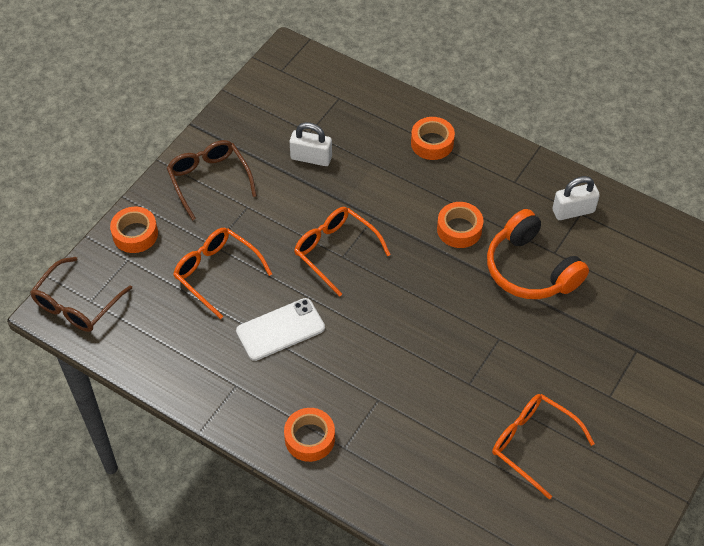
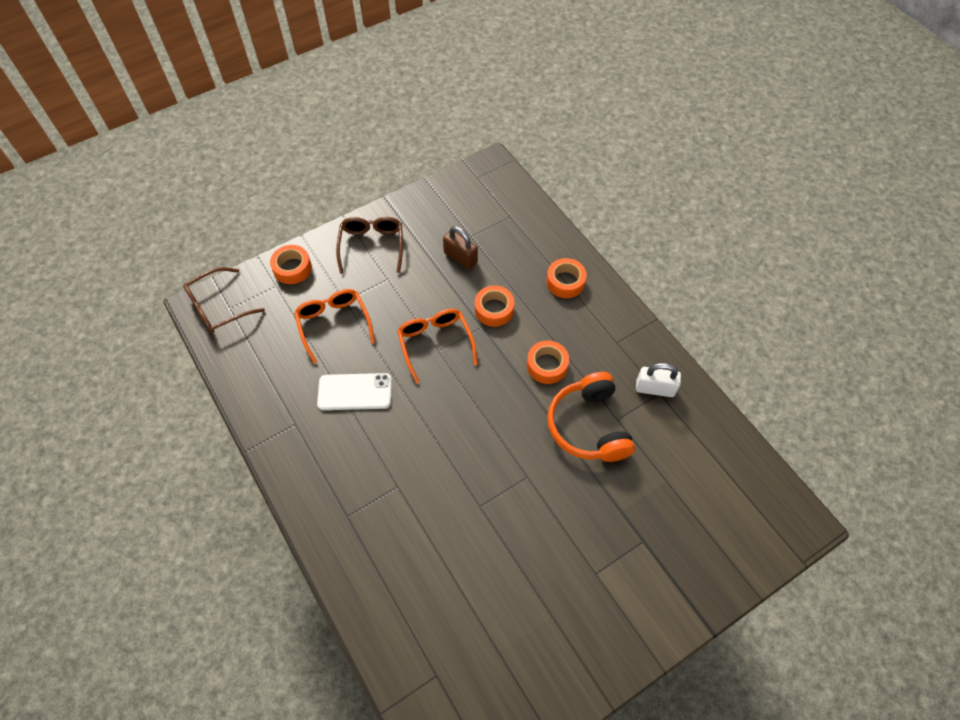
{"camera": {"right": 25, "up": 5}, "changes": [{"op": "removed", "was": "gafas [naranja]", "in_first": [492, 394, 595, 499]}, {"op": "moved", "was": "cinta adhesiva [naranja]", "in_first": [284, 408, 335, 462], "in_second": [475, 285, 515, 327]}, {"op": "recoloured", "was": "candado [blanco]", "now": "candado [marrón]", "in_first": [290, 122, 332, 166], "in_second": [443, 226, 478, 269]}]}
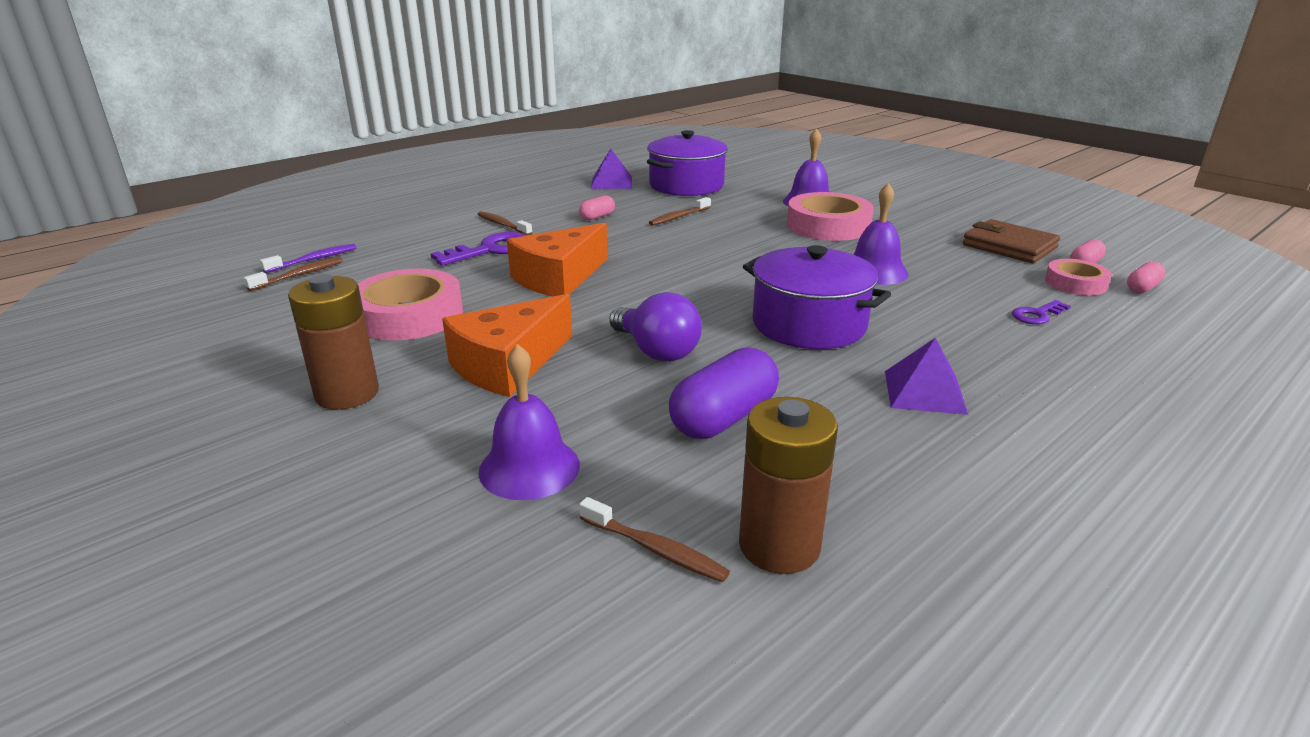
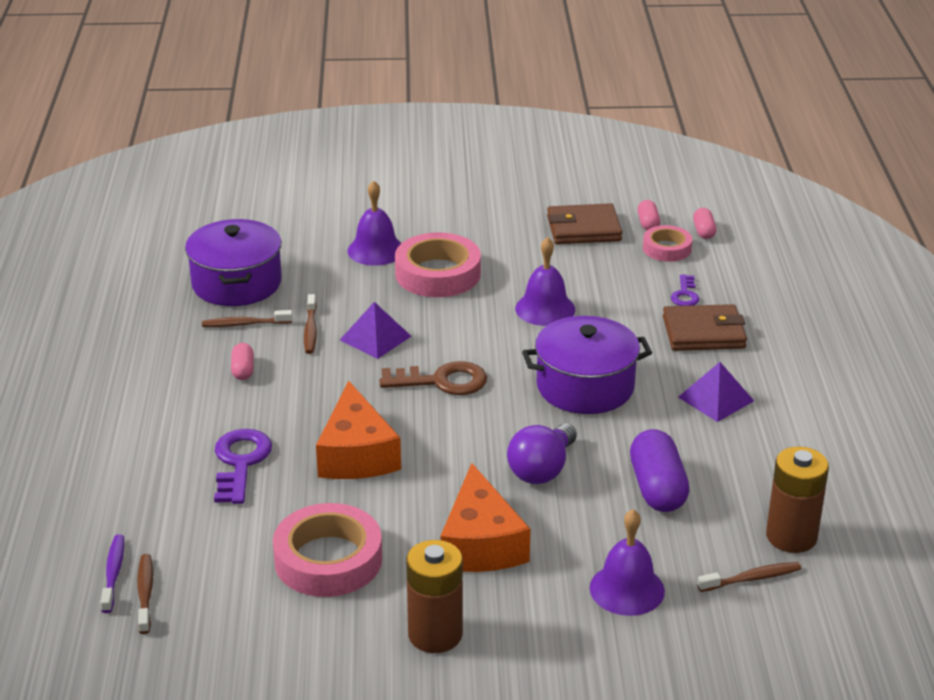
{"camera": {"right": -50, "up": 5}, "changes": [{"op": "added", "now": "llave [marrón]", "in_second": [379, 361, 487, 395]}, {"op": "added", "now": "cartera [marrón]", "in_second": [663, 304, 747, 351]}, {"op": "moved", "was": "cepillo de dientes [marrón]", "in_first": [477, 211, 533, 235], "in_second": [202, 310, 293, 327]}, {"op": "moved", "was": "pirámide [morado]", "in_first": [590, 149, 632, 189], "in_second": [340, 302, 412, 359]}, {"op": "turned", "was": "bombilla [morado]", "in_first": [609, 292, 702, 362], "in_second": [507, 423, 577, 484], "clockwise": 120}]}
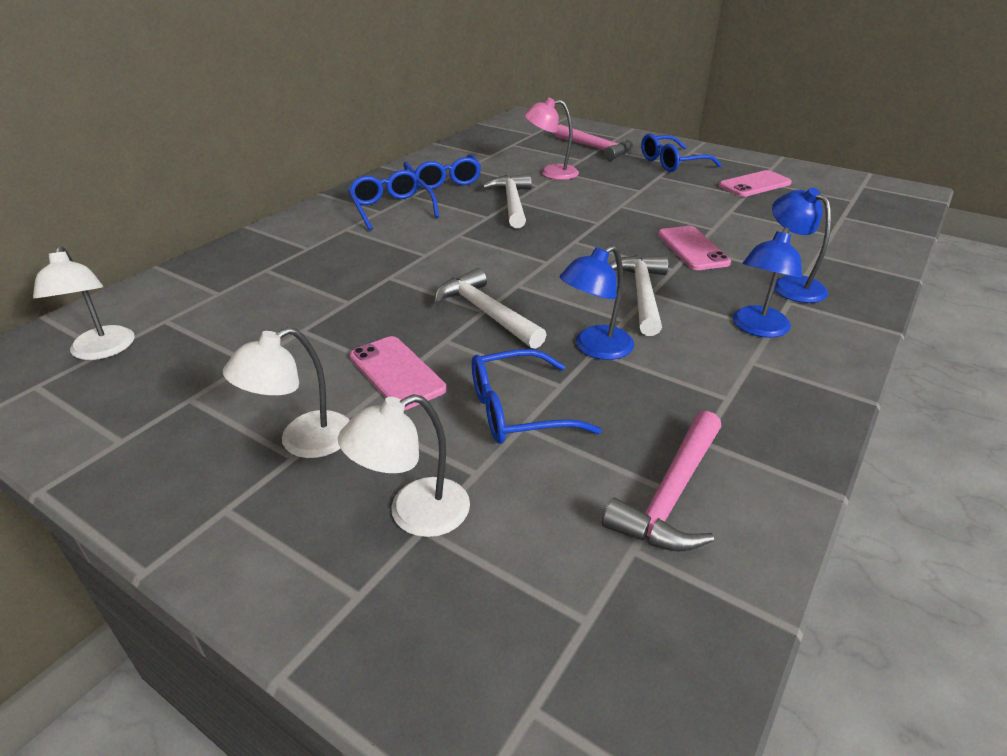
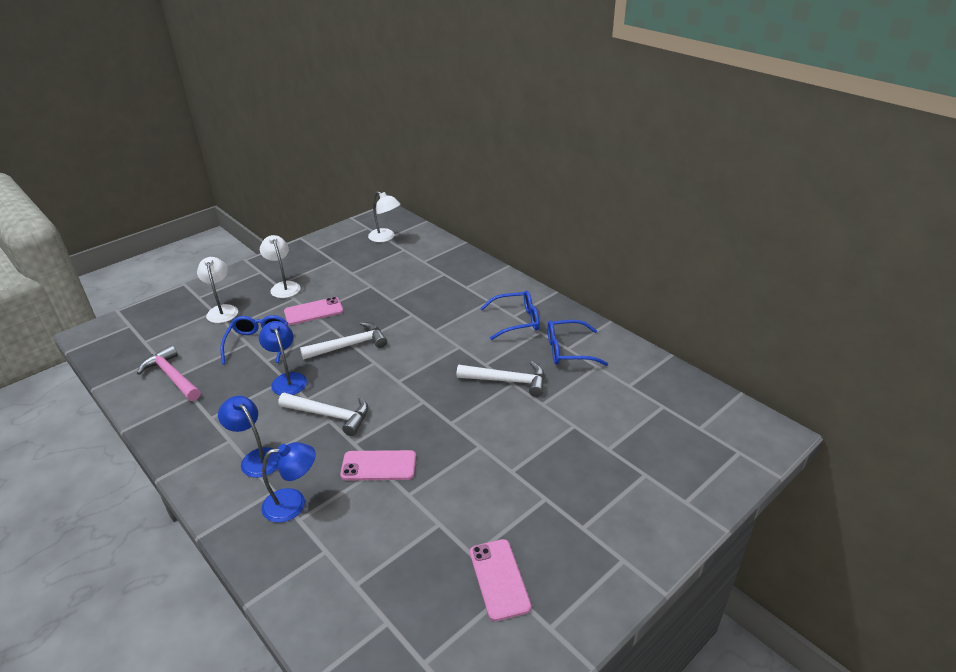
{"camera": {"right": 105, "up": 0}, "changes": [{"op": "removed", "was": "lámpara [rosa]", "in_first": [524, 98, 579, 180]}, {"op": "removed", "was": "martillo [rosa]", "in_first": [555, 124, 633, 161]}, {"op": "removed", "was": "gafas [azul]", "in_first": [641, 133, 722, 172]}, {"op": "turned", "was": "lámpara [blanco]", "in_first": [33, 246, 135, 360], "in_second": [368, 191, 400, 242], "clockwise": -135}]}
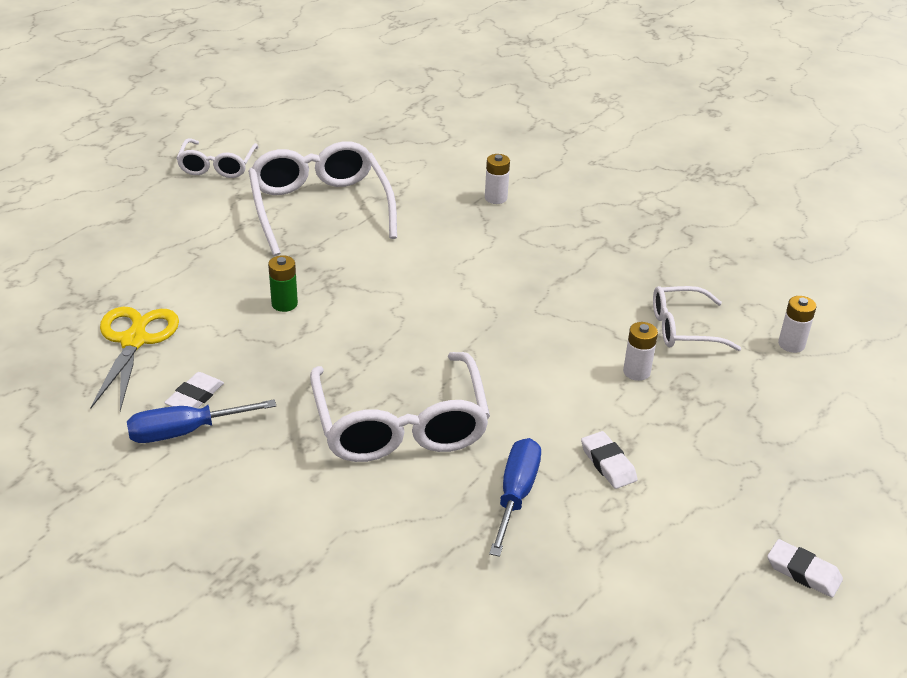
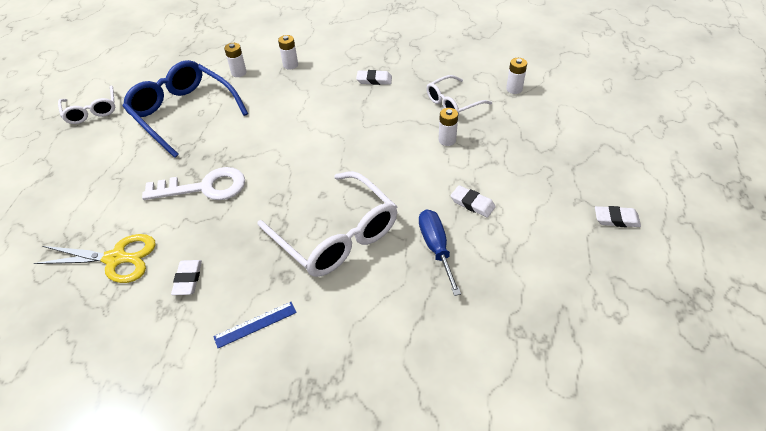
{"camera": {"right": -25, "up": 10}, "changes": [{"op": "removed", "was": "destornillador [azul]", "in_first": [127, 399, 276, 443]}, {"op": "added", "now": "regla [azul]", "in_second": [213, 302, 297, 348]}, {"op": "added", "now": "pila [blanco]", "in_second": [224, 43, 247, 77]}, {"op": "added", "now": "goma de borrar [blanco]", "in_second": [356, 70, 392, 85]}, {"op": "replaced", "was": "pila [verde]", "now": "llave [blanco]", "in_first": [268, 255, 298, 312], "in_second": [142, 167, 245, 200]}, {"op": "recoloured", "was": "gafas [blanco]", "now": "gafas [azul]", "in_first": [248, 141, 397, 256], "in_second": [122, 60, 248, 158]}, {"op": "turned", "was": "tijeras [amarillo]", "in_first": [90, 307, 179, 411], "in_second": [34, 234, 156, 283], "clockwise": 120}]}
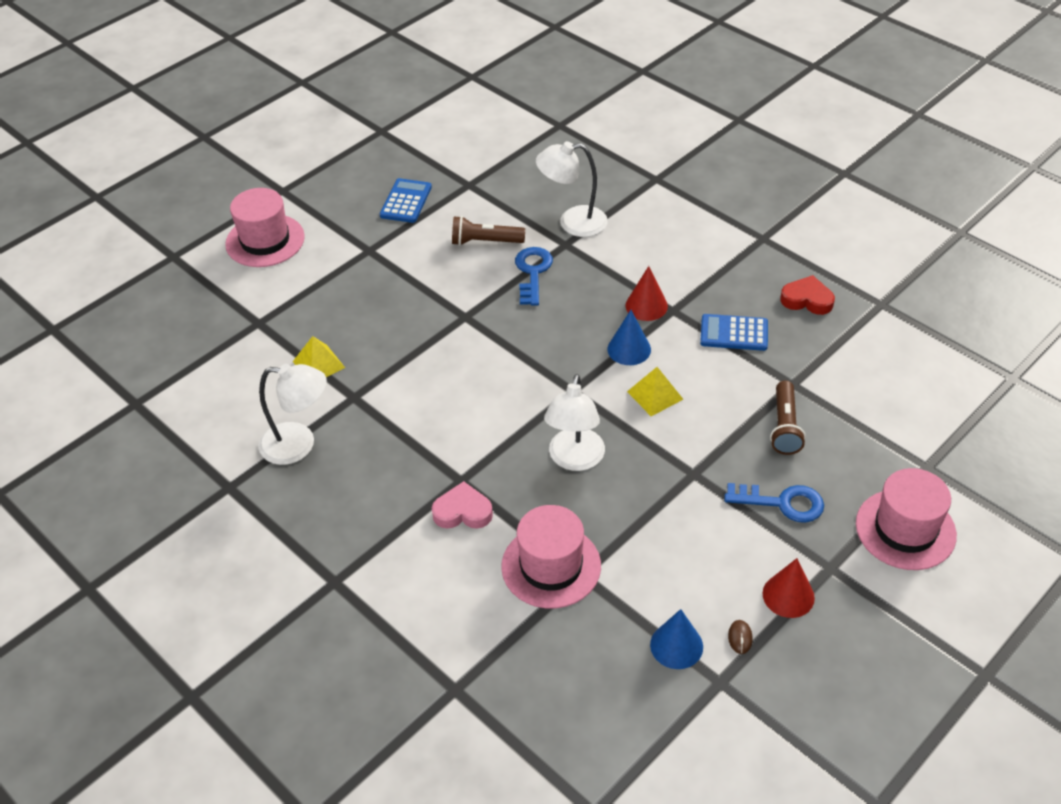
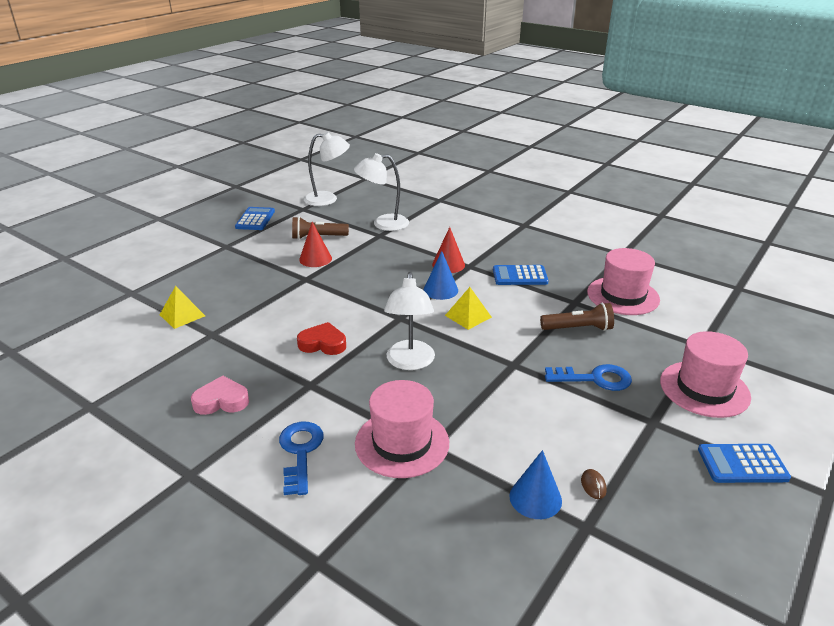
{"camera": {"right": -10, "up": -15}, "changes": [{"op": "added", "now": "calculadora [azul]", "in_second": [698, 444, 791, 483]}, {"op": "moved", "was": "sombrero [rosa]", "in_first": [225, 188, 305, 267], "in_second": [587, 248, 660, 315]}, {"op": "moved", "was": "lámpara [blanco]", "in_first": [259, 364, 327, 465], "in_second": [304, 132, 350, 206]}, {"op": "moved", "was": "corazón [rosa]", "in_first": [432, 481, 493, 529], "in_second": [191, 376, 249, 415]}, {"op": "moved", "was": "llave [azul]", "in_first": [515, 247, 553, 306], "in_second": [279, 422, 324, 495]}, {"op": "moved", "was": "cono [rojo]", "in_first": [763, 558, 815, 618], "in_second": [299, 222, 332, 267]}, {"op": "moved", "was": "corazón [rojo]", "in_first": [780, 275, 835, 315], "in_second": [297, 322, 346, 355]}, {"op": "turned", "was": "lámpara de mano [marrón]", "in_first": [770, 380, 806, 455], "in_second": [540, 303, 614, 331], "clockwise": -90}]}
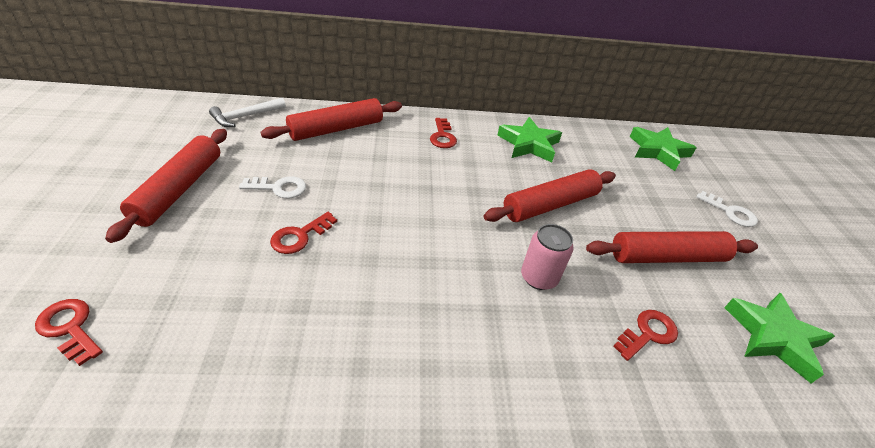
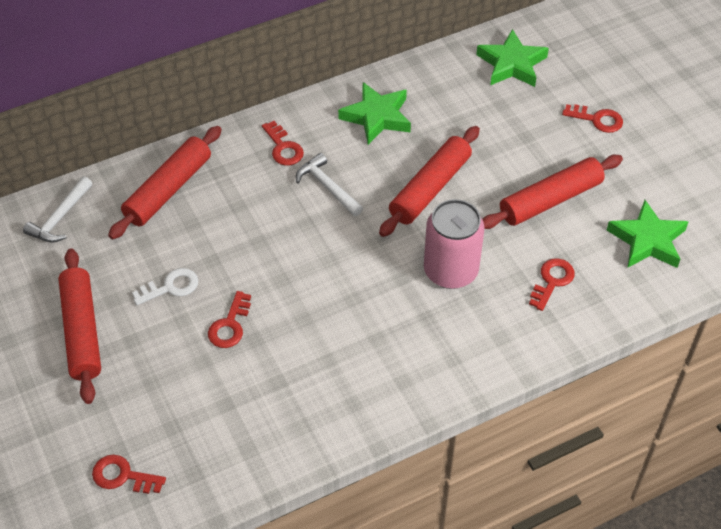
{"camera": {"right": -20, "up": 10}, "changes": [{"op": "added", "now": "martillo [blanco]", "in_second": [296, 153, 363, 216]}, {"op": "recoloured", "was": "llave [blanco]", "now": "llave [rojo]", "in_first": [696, 191, 758, 227], "in_second": [562, 104, 623, 133]}, {"op": "resized", "was": "lata [rosa]", "in_first": [521, 224, 574, 290], "in_second": [424, 199, 484, 289], "ratio": 1.55}]}
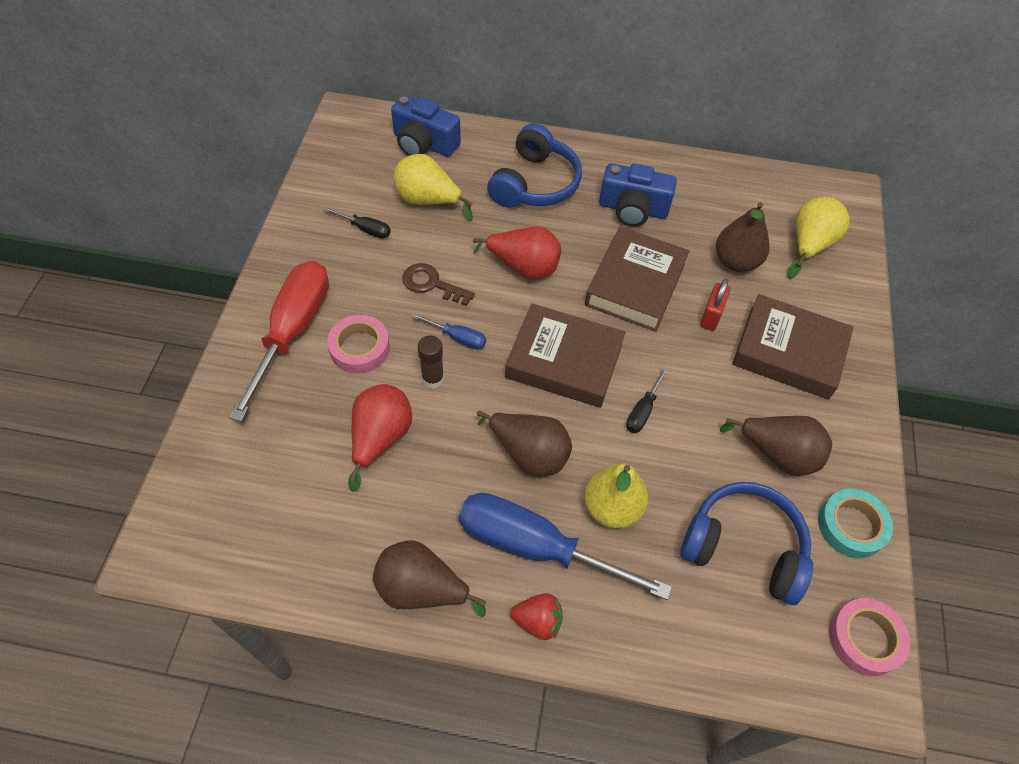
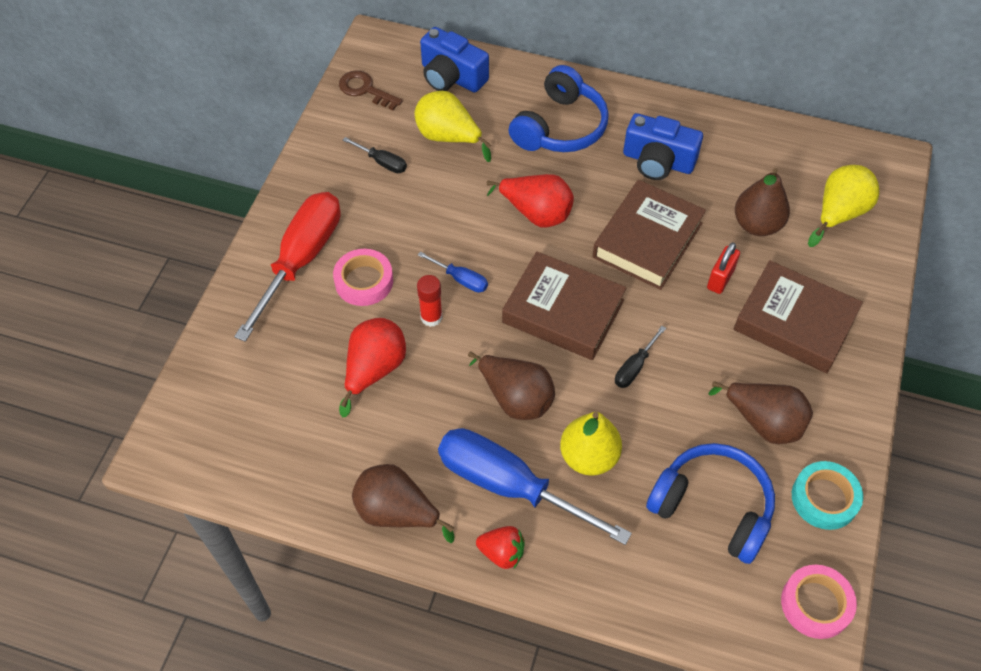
{"camera": {"right": 10, "up": 0}, "changes": [{"op": "moved", "was": "llave [marrón]", "in_first": [402, 263, 475, 306], "in_second": [339, 70, 403, 110]}, {"op": "recoloured", "was": "barra de pegamento [marrón]", "now": "barra de pegamento [rojo]", "in_first": [418, 336, 444, 389], "in_second": [417, 275, 442, 327]}]}
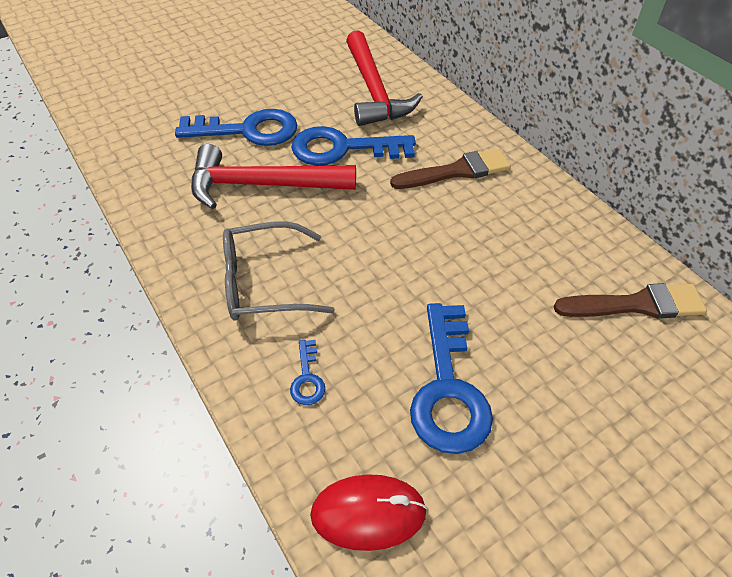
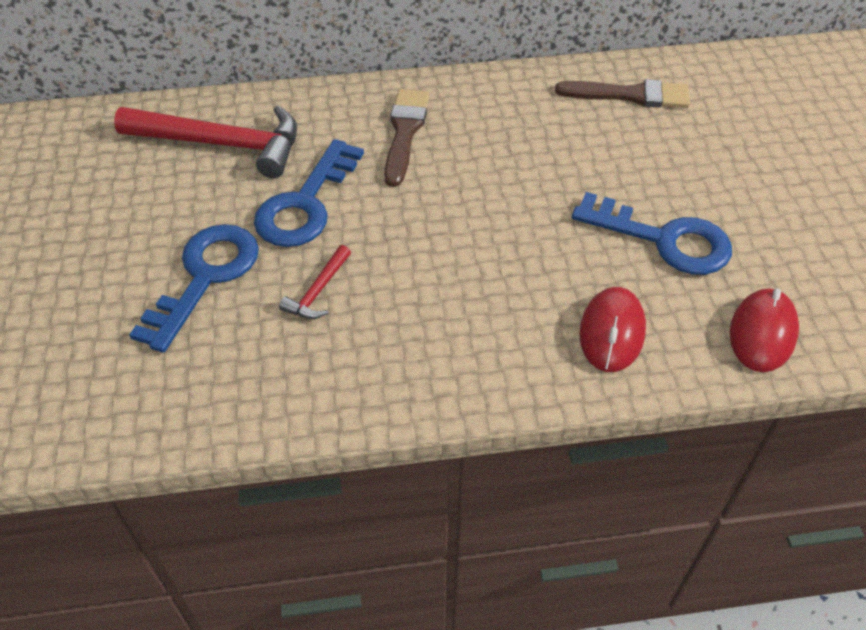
{"camera": {"right": -65, "up": 0}, "changes": [{"op": "removed", "was": "gafas [gris]", "in_first": [223, 221, 335, 321]}, {"op": "replaced", "was": "llave [azul]", "now": "ratón [rojo]", "in_first": [290, 340, 325, 405], "in_second": [579, 287, 646, 372]}, {"op": "turned", "was": "pincel [marrón]", "in_first": [554, 283, 707, 319], "in_second": [555, 79, 690, 108], "clockwise": 75}, {"op": "resized", "was": "martillo [rojo]", "in_first": [191, 144, 356, 209], "in_second": [279, 245, 351, 319], "ratio": 0.46}]}
